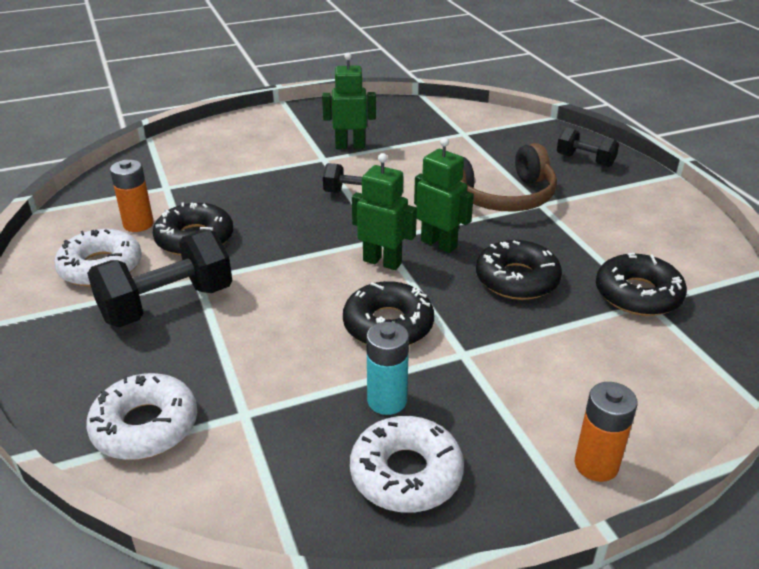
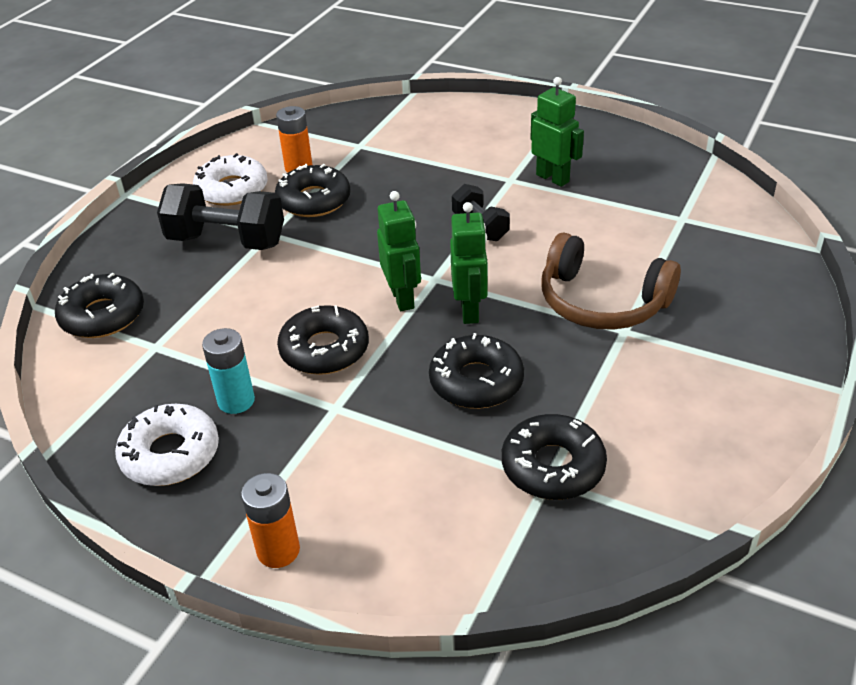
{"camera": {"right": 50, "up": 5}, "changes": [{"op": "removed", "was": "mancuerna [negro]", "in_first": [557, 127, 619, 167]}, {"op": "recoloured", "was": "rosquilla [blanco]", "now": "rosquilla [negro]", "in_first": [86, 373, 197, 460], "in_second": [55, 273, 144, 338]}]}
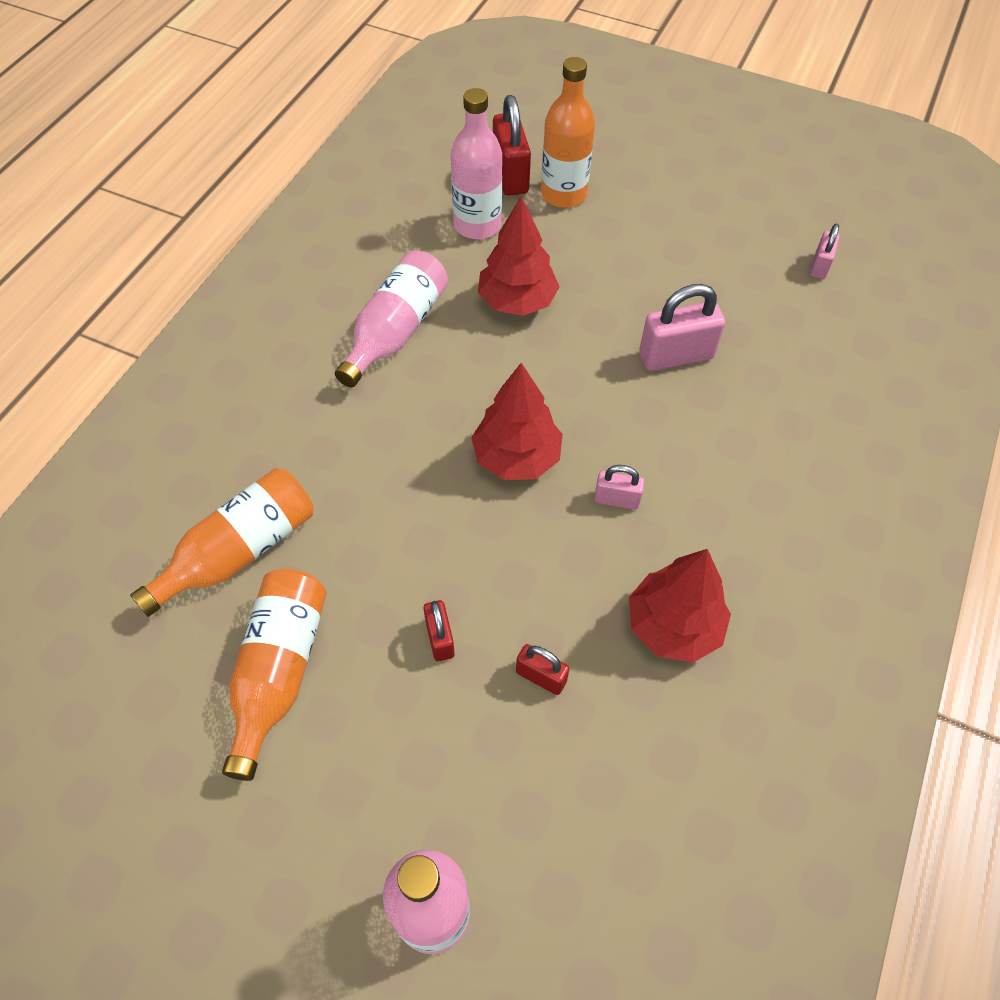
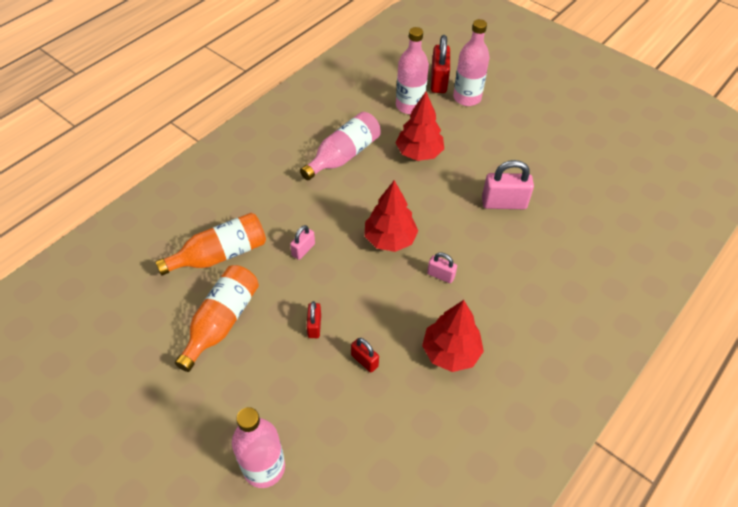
{"camera": {"right": 15, "up": -5}, "changes": [{"op": "moved", "was": "candado [rosa]", "in_first": [810, 223, 840, 279], "in_second": [290, 225, 315, 260]}, {"op": "recoloured", "was": "botella [naranja]", "now": "botella [rosa]", "in_first": [541, 57, 595, 208], "in_second": [453, 19, 490, 106]}]}
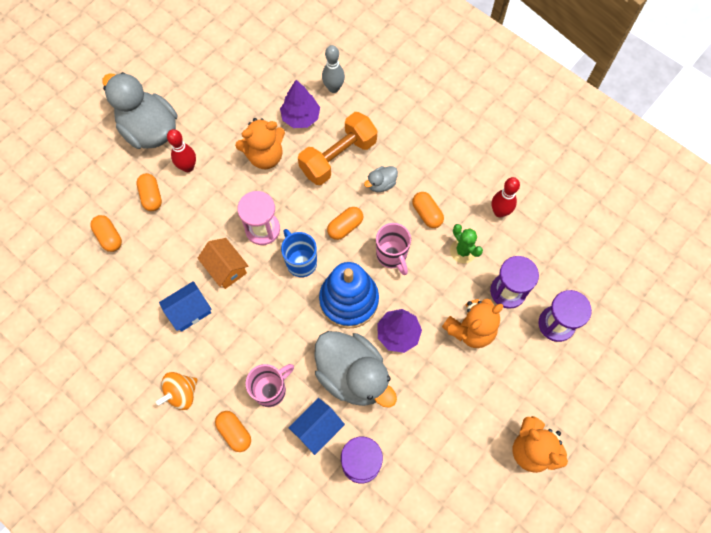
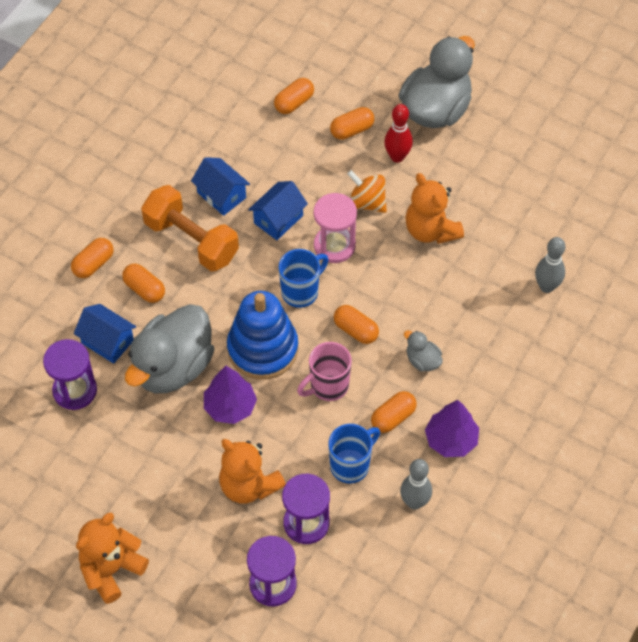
{"camera": {"right": 80, "up": -10}, "changes": [{"op": "moved", "was": "peonza [naranja]", "in_first": [156, 372, 198, 410], "in_second": [347, 170, 387, 213]}, {"op": "moved", "was": "árbol [morado]", "in_first": [280, 80, 320, 128], "in_second": [425, 400, 479, 457]}, {"op": "moved", "was": "mancuerna [naranja]", "in_first": [298, 112, 377, 185], "in_second": [141, 185, 239, 271]}, {"op": "replaced", "was": "taza [rosa]", "now": "cápsula [naranja]", "in_first": [245, 364, 294, 407], "in_second": [122, 264, 165, 303]}, {"op": "replaced", "was": "cactus [verde]", "now": "taza [azul]", "in_first": [450, 224, 483, 263], "in_second": [328, 424, 380, 483]}, {"op": "recoloured", "was": "casa [naranja]", "now": "casa [azul]", "in_first": [198, 238, 248, 289], "in_second": [248, 181, 308, 240]}, {"op": "recoloured", "was": "bolo [rojo]", "now": "bolo [gris]", "in_first": [492, 177, 520, 218], "in_second": [400, 459, 432, 510]}]}
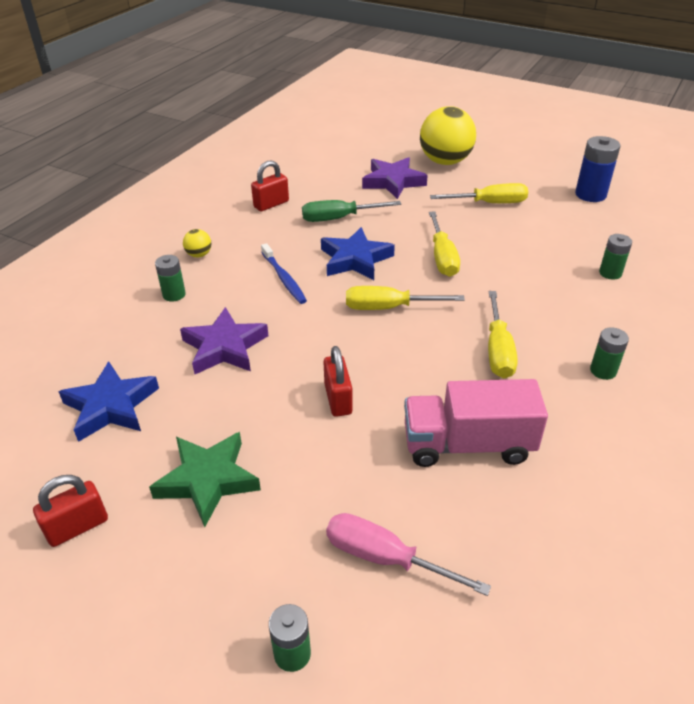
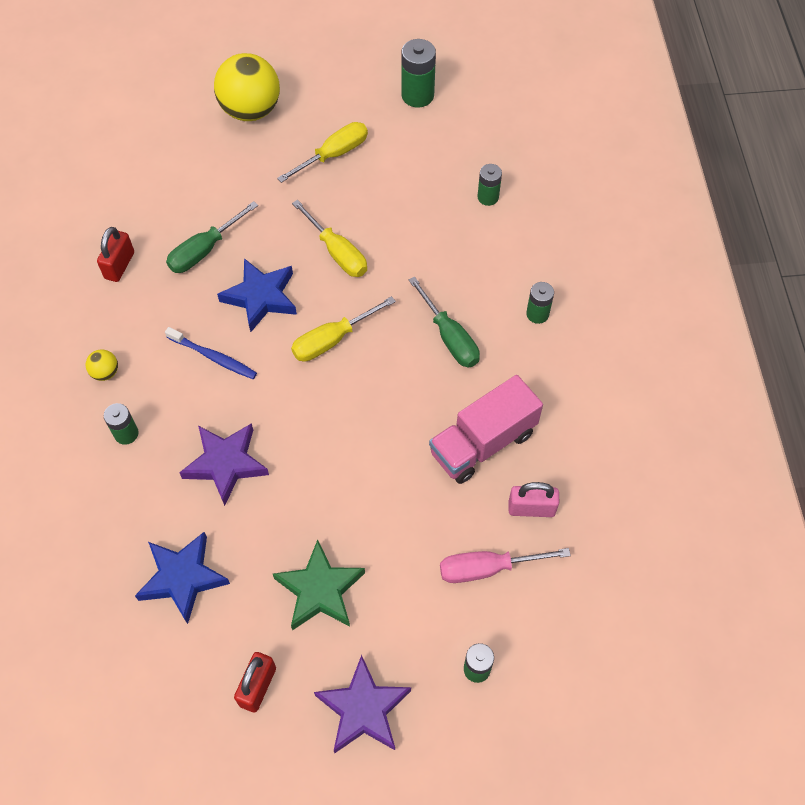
{"camera": {"right": -35, "up": 20}, "changes": [{"op": "removed", "was": "candado [rojo]", "in_first": [323, 346, 353, 417]}, {"op": "added", "now": "candado [rosa]", "in_second": [509, 482, 559, 517]}, {"op": "moved", "was": "estrella [morado]", "in_first": [362, 157, 428, 199], "in_second": [314, 655, 411, 753]}, {"op": "recoloured", "was": "destornillador [amarillo]", "now": "destornillador [verde]", "in_first": [488, 291, 518, 378], "in_second": [409, 277, 480, 368]}, {"op": "recoloured", "was": "pila [azul]", "now": "pila [verde]", "in_first": [575, 136, 620, 202], "in_second": [401, 39, 436, 107]}]}
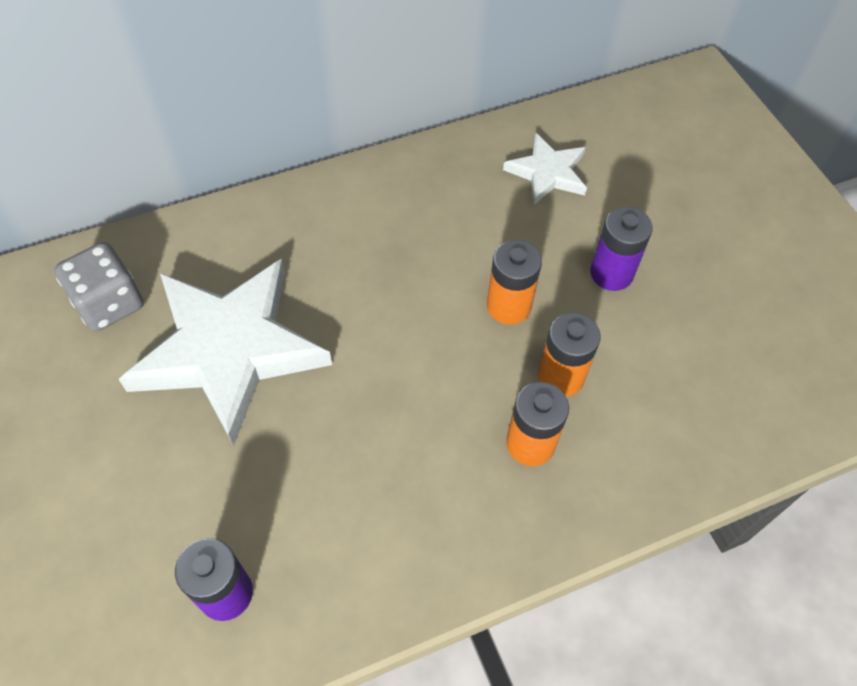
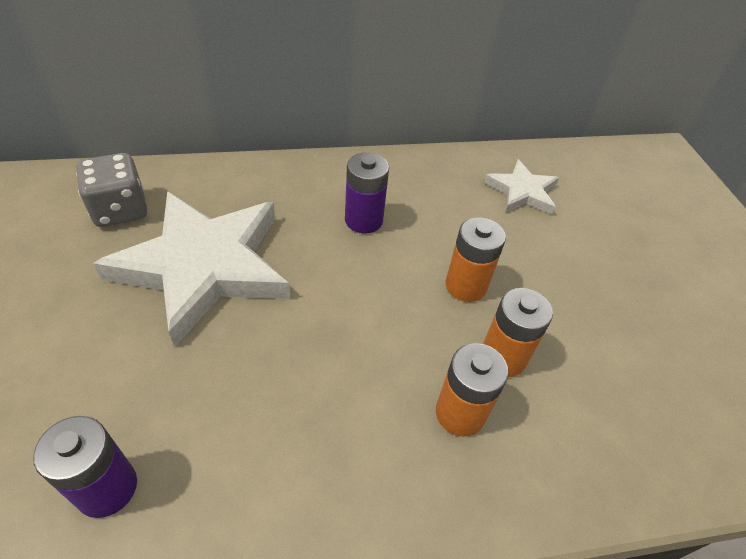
{"camera": {"right": 10, "up": -10}, "changes": [{"op": "moved", "was": "pila [morado]", "in_first": [590, 207, 653, 291], "in_second": [345, 153, 389, 234]}]}
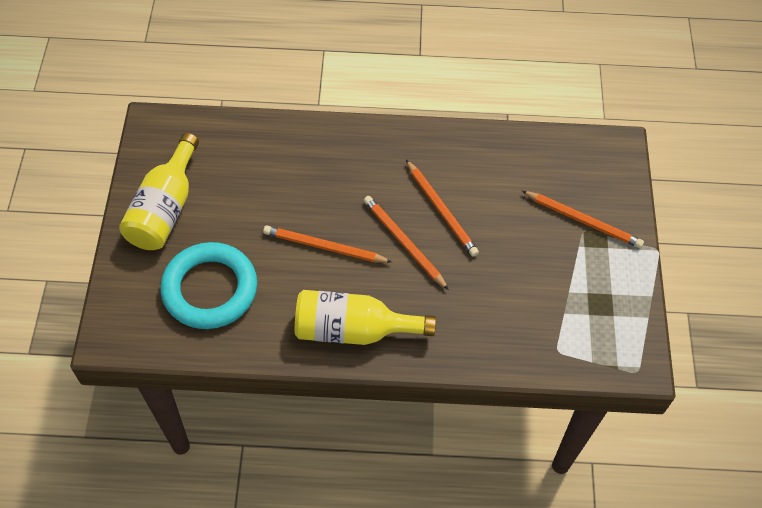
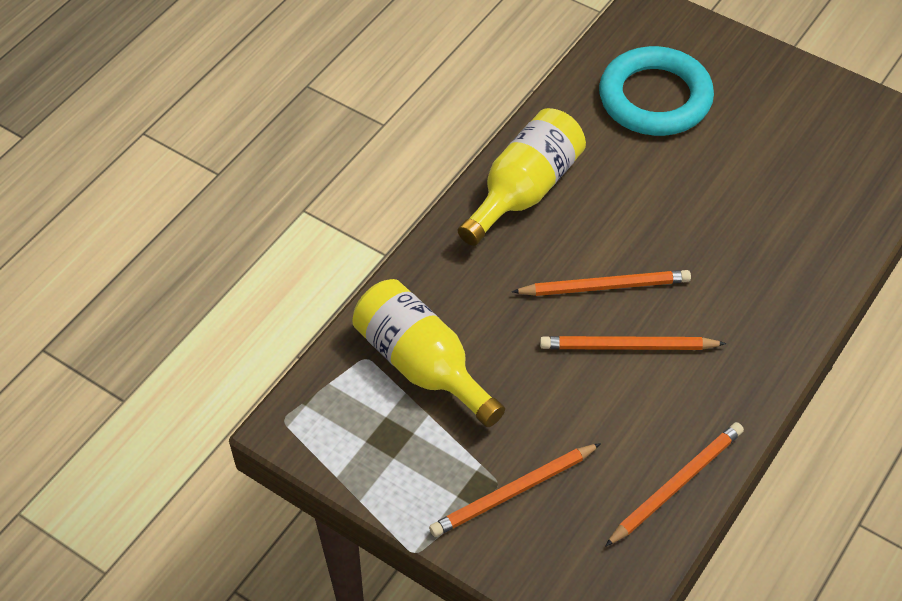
{"camera": {"right": 125, "up": -5}, "changes": [{"op": "moved", "was": "botella [amarillo]", "in_first": [119, 133, 199, 250], "in_second": [352, 279, 505, 427]}, {"op": "moved", "was": "lápiz [naranja]", "in_first": [263, 226, 392, 263], "in_second": [605, 422, 744, 547]}]}
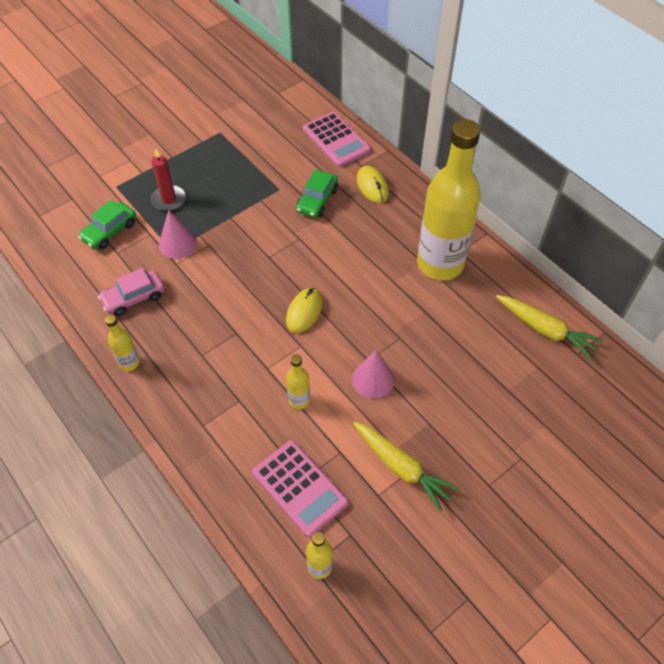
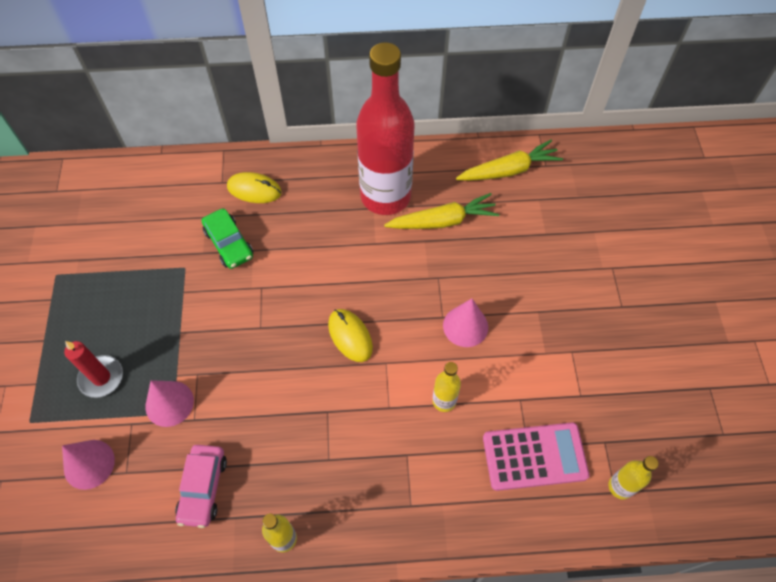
{"camera": {"right": -55, "up": 5}, "changes": [{"op": "removed", "was": "calculadora [rosa]", "in_first": [303, 112, 371, 167]}, {"op": "moved", "was": "zanahoria [amarillo]", "in_first": [353, 421, 460, 512], "in_second": [384, 193, 500, 229]}, {"op": "replaced", "was": "coche [verde]", "now": "cono [rosa]", "in_first": [78, 200, 136, 249], "in_second": [62, 440, 115, 490]}, {"op": "recoloured", "was": "botella [amarillo]", "now": "botella [rojo]", "in_first": [417, 119, 481, 280], "in_second": [356, 42, 414, 215]}]}
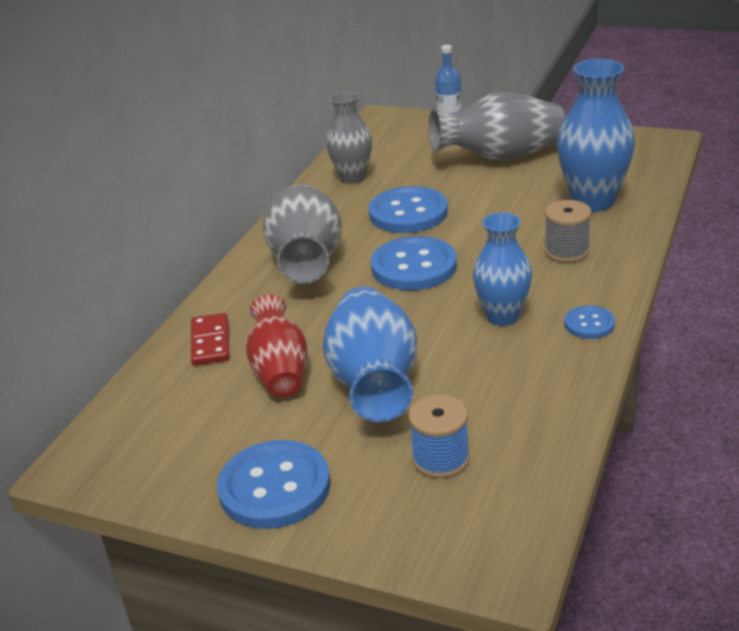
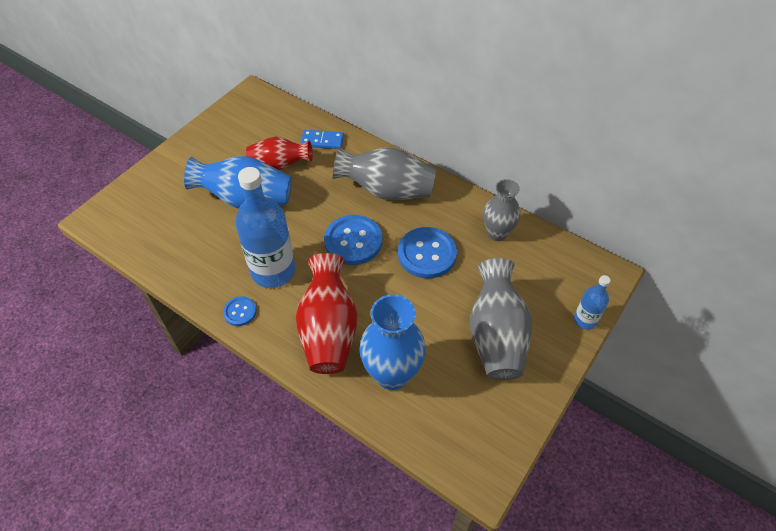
{"camera": {"right": 100, "up": 20}, "changes": [{"op": "removed", "was": "botón [azul]", "in_first": [217, 440, 330, 529]}, {"op": "removed", "was": "carrete [azul]", "in_first": [409, 395, 470, 478]}, {"op": "replaced", "was": "florero [azul]", "now": "botella [azul]", "in_first": [473, 213, 532, 326], "in_second": [235, 167, 296, 288]}, {"op": "replaced", "was": "carrete [gris]", "now": "florero [rojo]", "in_first": [545, 200, 591, 263], "in_second": [296, 253, 358, 374]}, {"op": "recoloured", "was": "ficha de dominó [rojo]", "now": "ficha de dominó [azul]", "in_first": [191, 313, 230, 366], "in_second": [300, 130, 344, 149]}]}
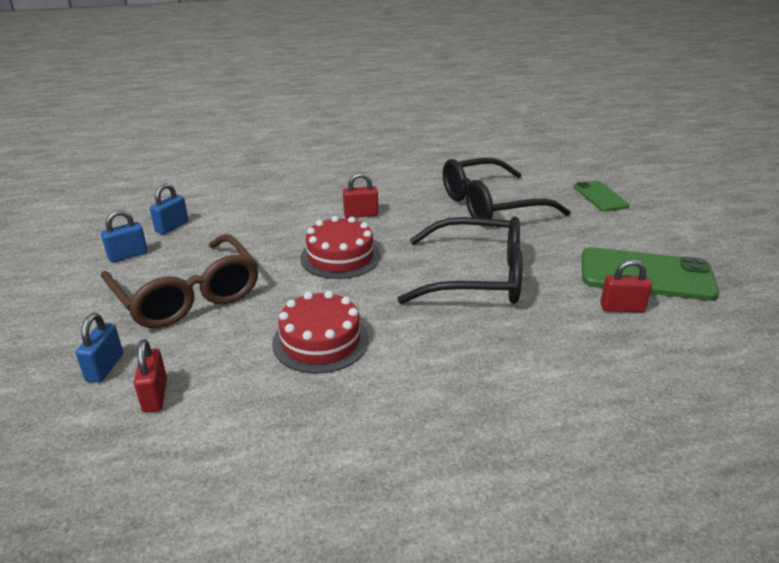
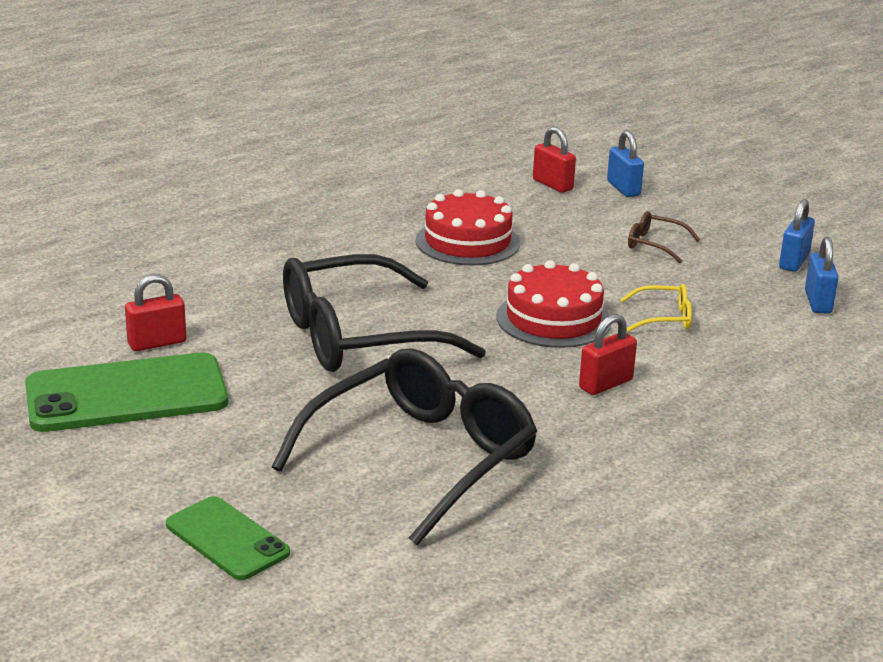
{"camera": {"right": 150, "up": -5}, "changes": [{"op": "added", "now": "gafas [amarillo]", "in_second": [621, 284, 692, 332]}, {"op": "resized", "was": "gafas [marrón]", "in_first": [101, 234, 259, 328], "in_second": [628, 211, 700, 264], "ratio": 0.41}]}
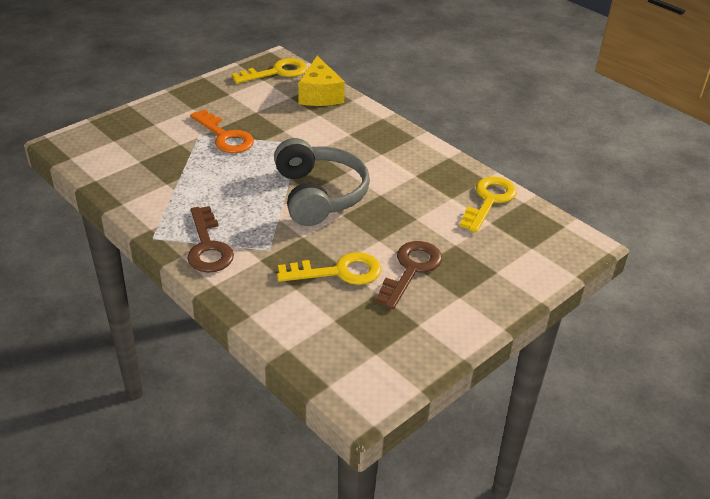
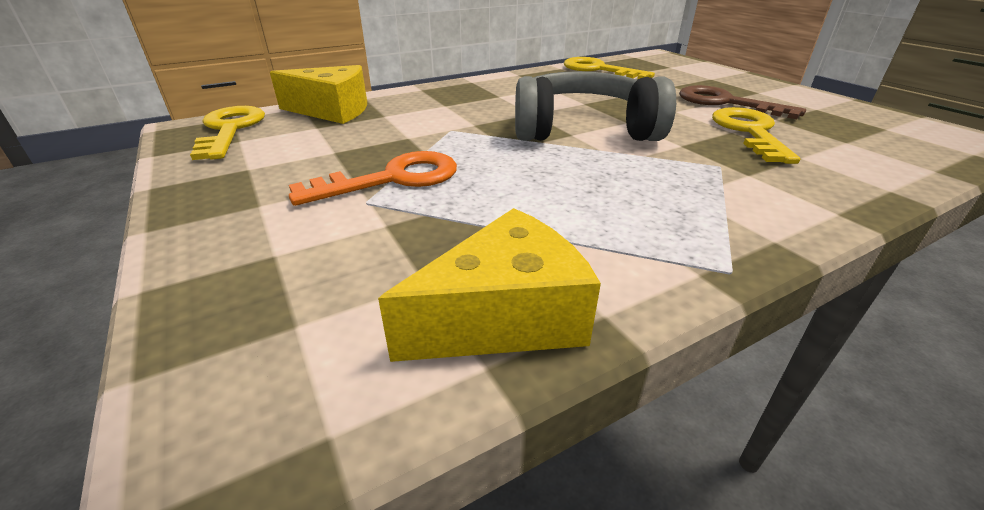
{"camera": {"right": -75, "up": -5}, "changes": [{"op": "removed", "was": "llave [marrón]", "in_first": [187, 206, 234, 273]}, {"op": "added", "now": "queso [amarillo]", "in_second": [378, 208, 601, 362]}]}
